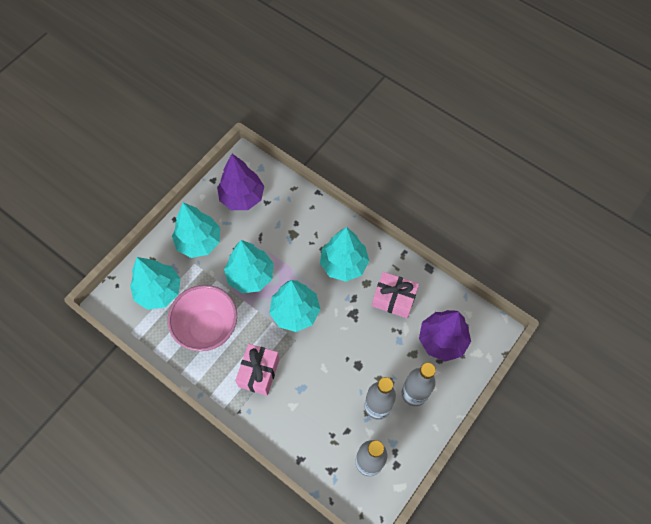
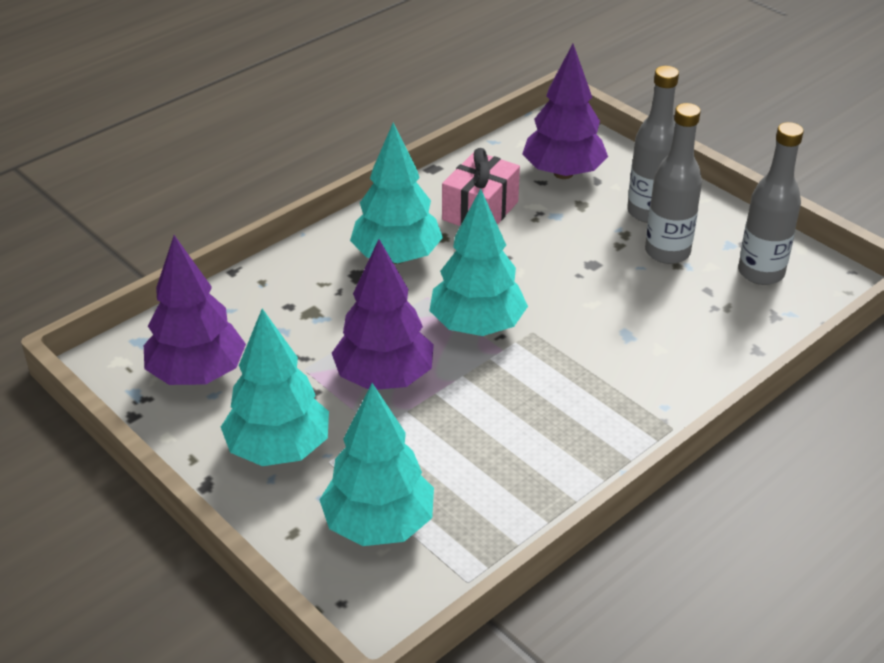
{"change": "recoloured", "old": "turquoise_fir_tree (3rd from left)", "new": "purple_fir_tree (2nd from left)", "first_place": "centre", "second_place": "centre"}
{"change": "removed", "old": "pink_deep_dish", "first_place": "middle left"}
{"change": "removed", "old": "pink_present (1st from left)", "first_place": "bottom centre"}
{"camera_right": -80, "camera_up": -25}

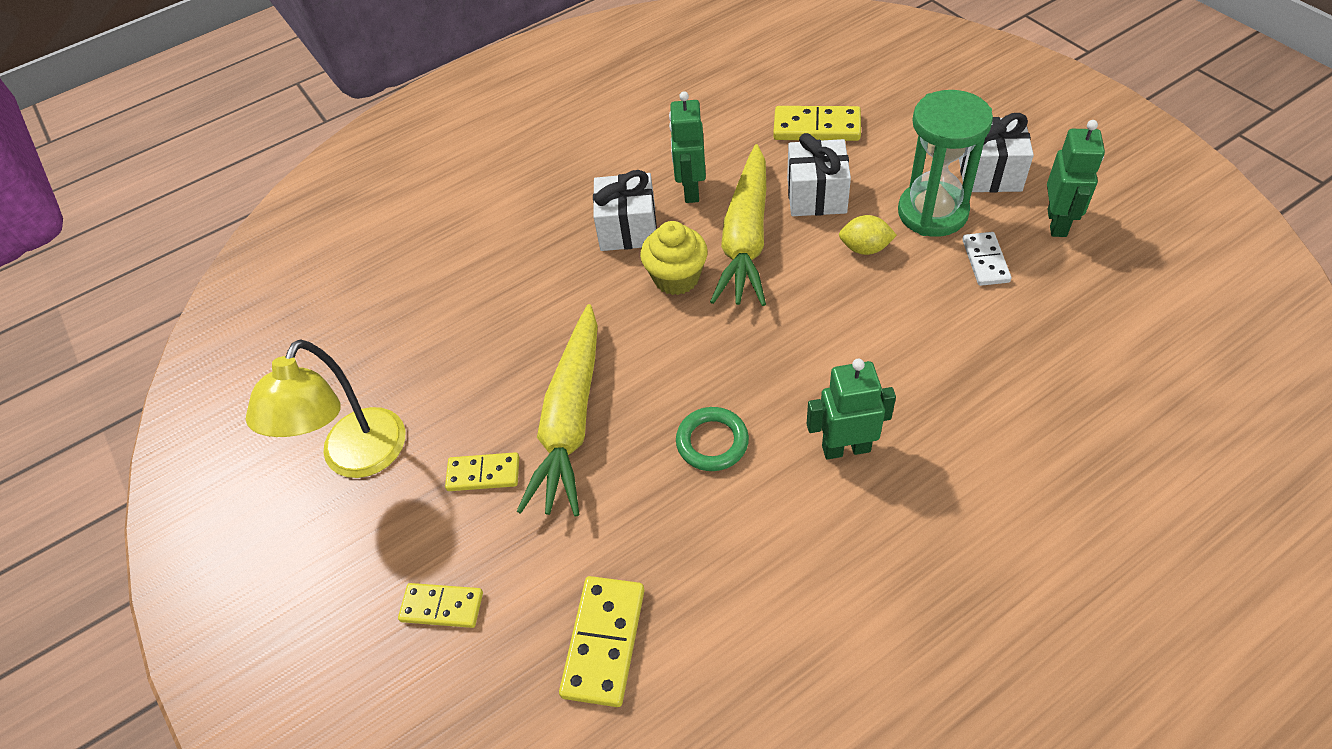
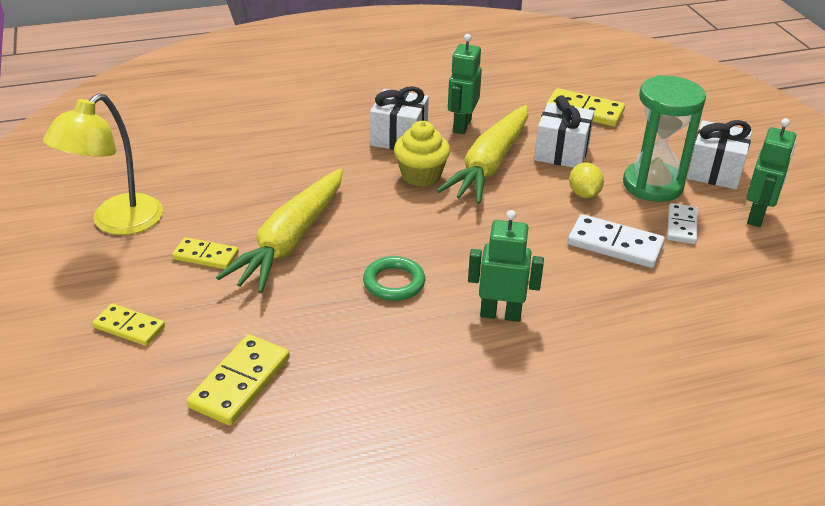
{"change": "turned", "old": "yellow_citrus_fruit", "first_place": "top centre", "second_place": "middle right", "degrees": 60}
{"change": "added", "new": "white_domino_tile (1st from left)", "second_place": "middle right"}
{"camera_right": 10, "camera_up": -15}

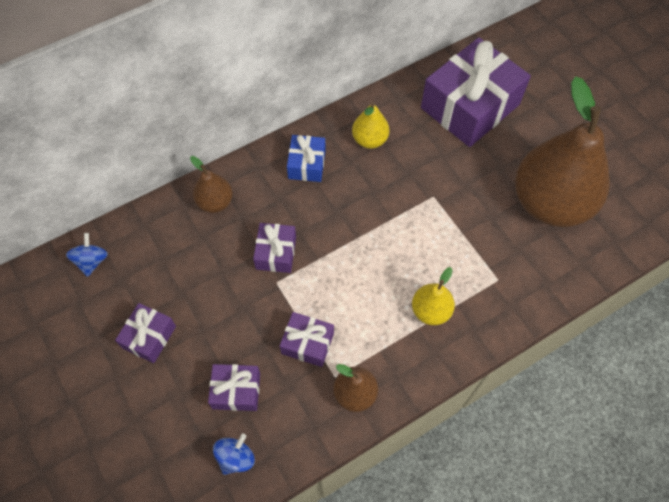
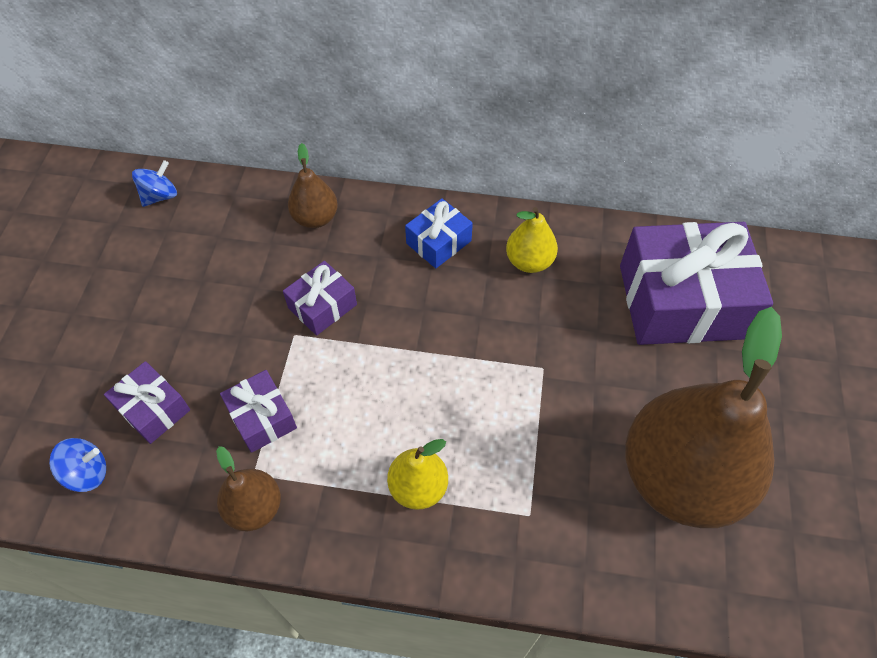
{"change": "removed", "old": "purple_present (1st from left)", "first_place": "middle left"}
{"camera_right": 40, "camera_up": -5}

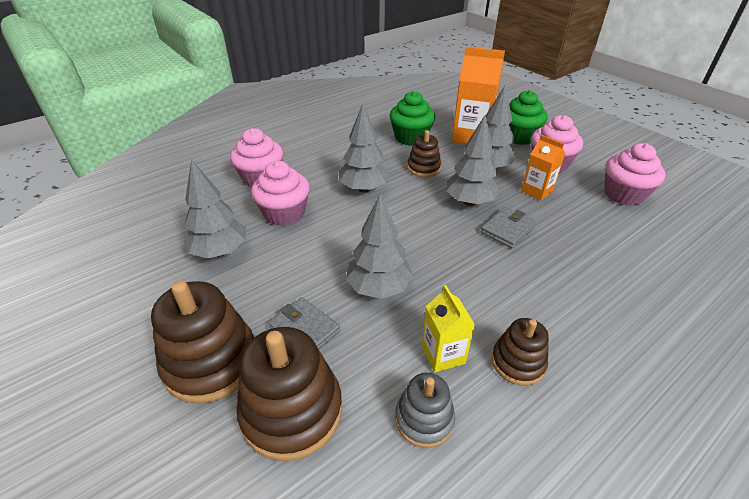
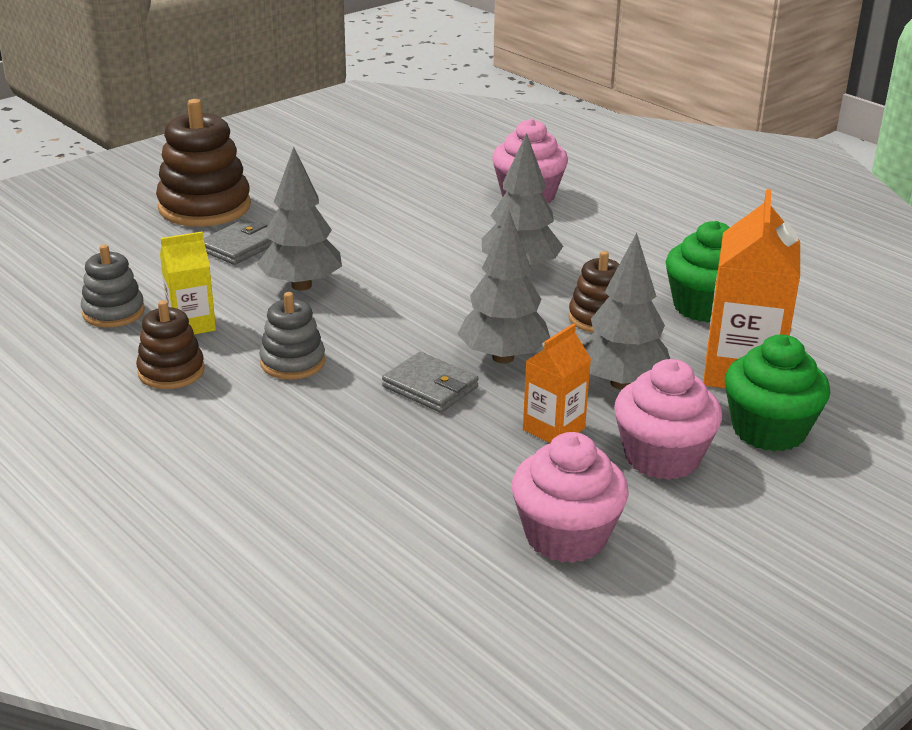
{"change": "removed", "old": "gray_fir_tree (1st from left)", "first_place": "middle left"}
{"change": "removed", "old": "pink_cupcake (2nd from left)", "first_place": "centre"}
{"change": "removed", "old": "dark_brown_ring_stacker (2nd from left)", "first_place": "bottom centre"}
{"change": "added", "new": "gray_ring_stacker (2nd from left)", "second_place": "middle left"}
{"camera_right": 85, "camera_up": -10}

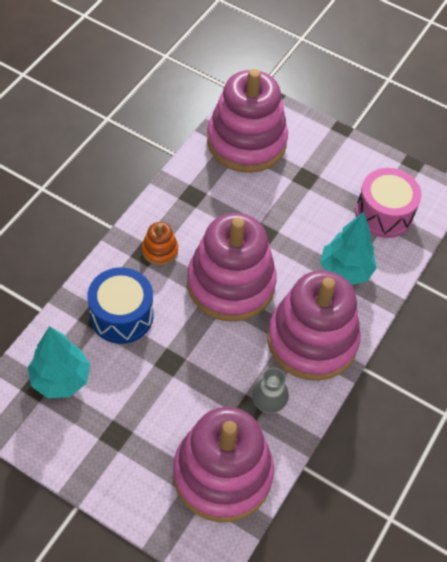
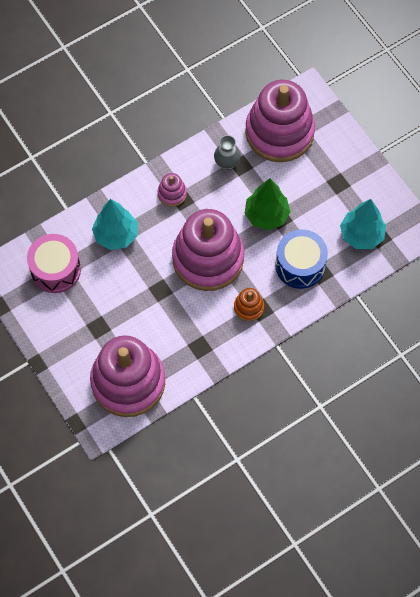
{"change": "resized", "old": "pink_ring_stacker (4th from left in the first image)", "first_place": "middle right", "second_place": "top centre", "factor": 0.42}
{"change": "added", "new": "emerald_fir_tree", "second_place": "centre"}
{"camera_right": -150, "camera_up": 10}

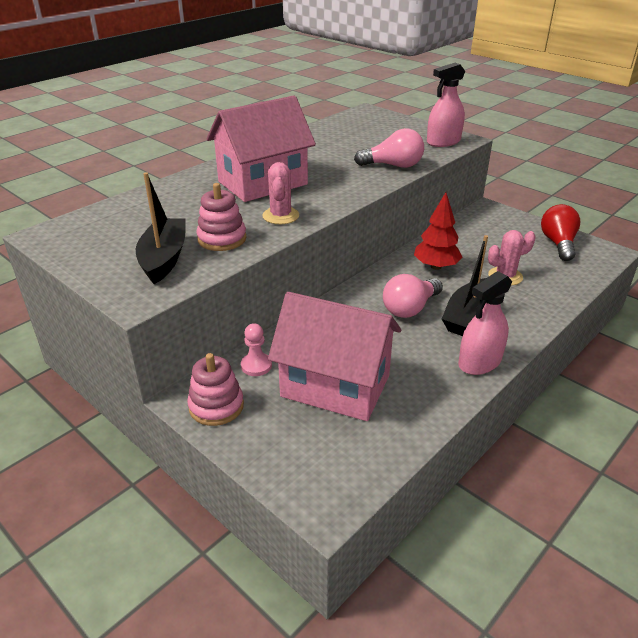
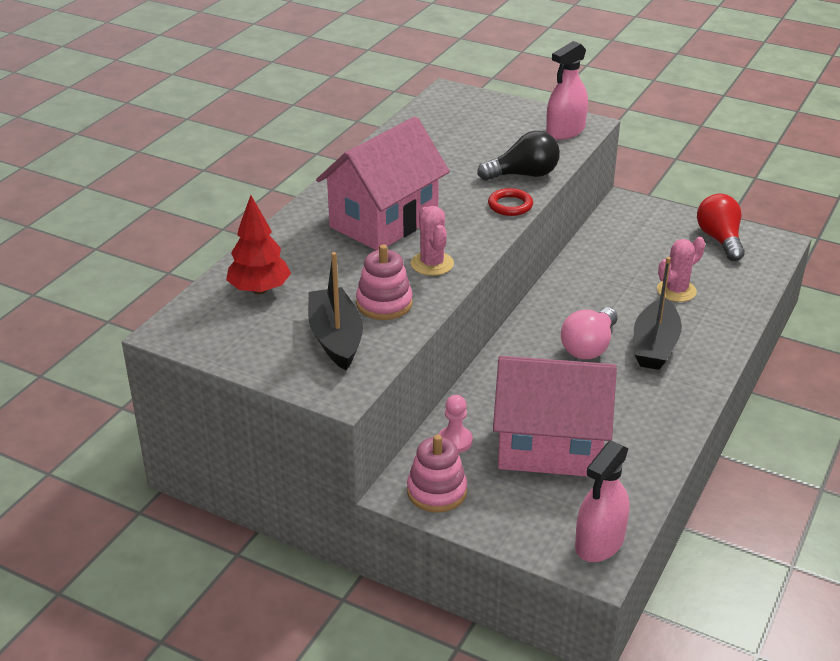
{"change": "recoloured", "old": "pink_bulb (1st from left)", "new": "jet-black_bulb", "first_place": "top centre", "second_place": "top centre"}
{"change": "moved", "old": "crimson_fir_tree", "first_place": "middle right", "second_place": "middle left"}
{"change": "moved", "old": "pink_spray_cleaner (2nd from left)", "first_place": "middle right", "second_place": "bottom right"}
{"change": "added", "new": "crimson_torus", "second_place": "top centre"}
{"camera_right": -15, "camera_up": 0}

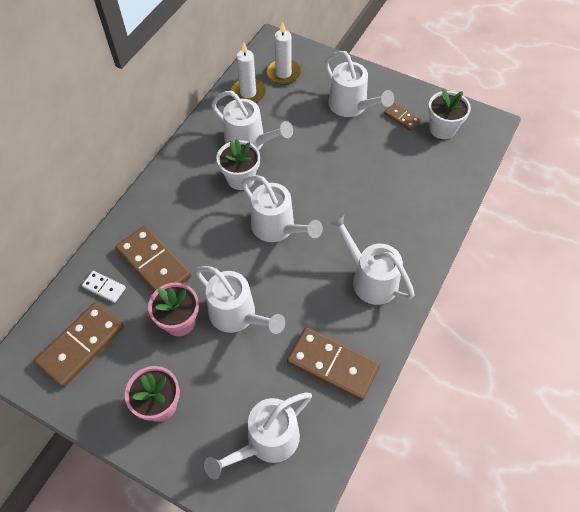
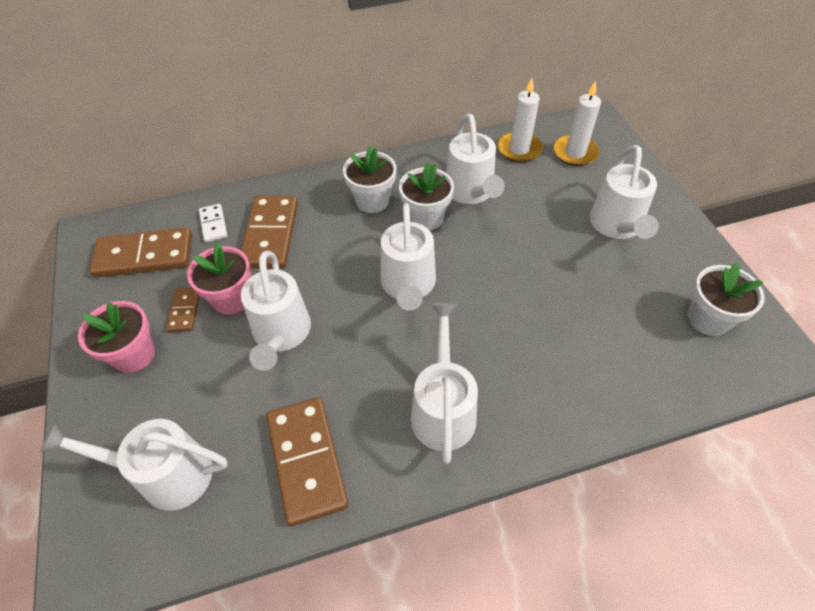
{"change": "moved", "old": "dark_brown_domino_tile (4th from left in the first image)", "new": "dark_brown_domino_tile (2nd from left)", "first_place": "top right", "second_place": "middle left"}
{"change": "added", "new": "white_flower_pot (1st from left)", "second_place": "top centre"}
{"camera_right": 45, "camera_up": -5}

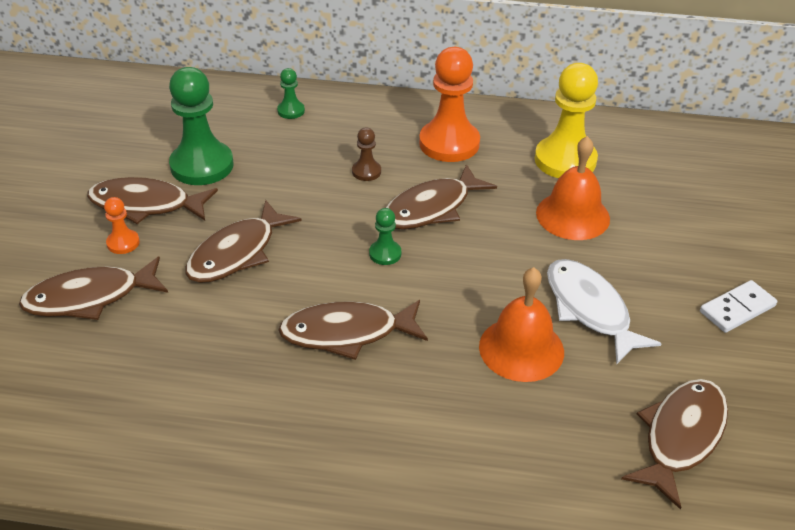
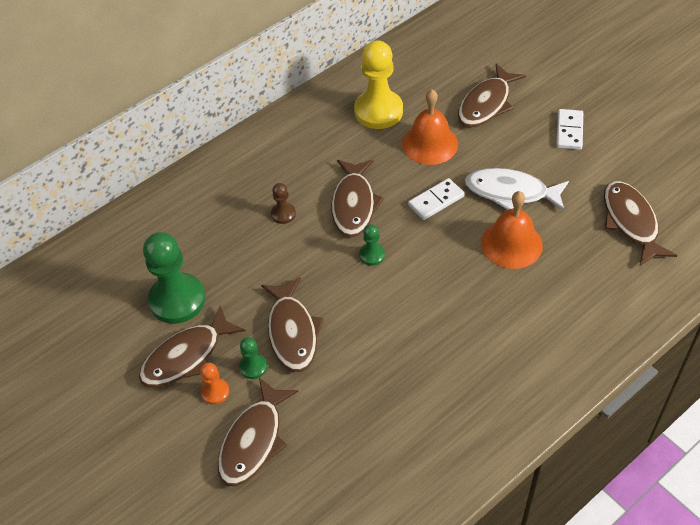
{"change": "removed", "old": "orange_pawn (2nd from left)", "first_place": "top centre"}
{"change": "moved", "old": "emerald_pawn (2nd from left)", "first_place": "top centre", "second_place": "bottom centre"}
{"change": "moved", "old": "dark_brown_fish_figure (4th from left in the first image)", "new": "dark_brown_fish_figure (5th from left)", "first_place": "centre", "second_place": "top right"}
{"change": "added", "new": "white_domino_tile (1st from left)", "second_place": "centre"}
{"camera_right": -45, "camera_up": 10}

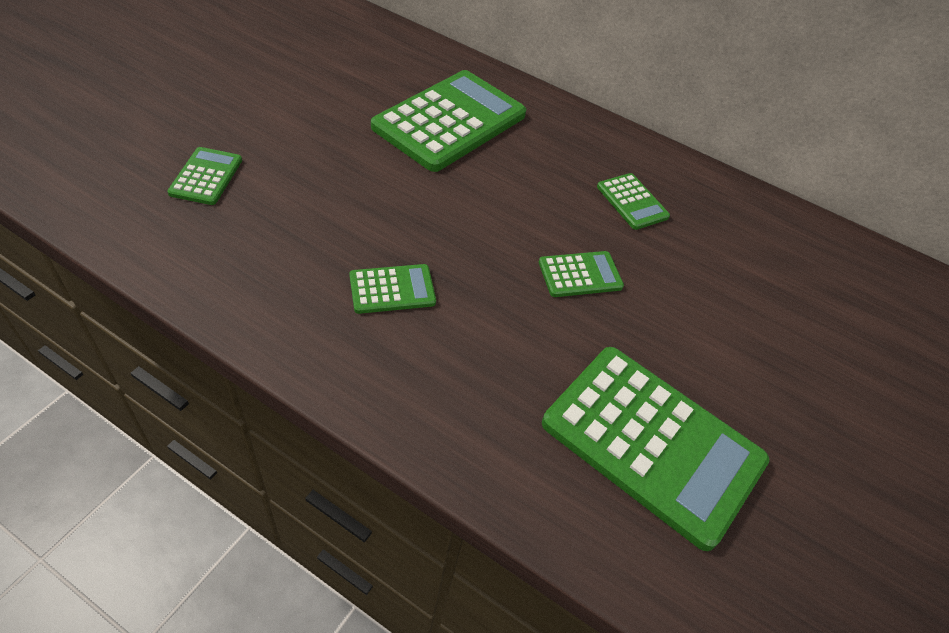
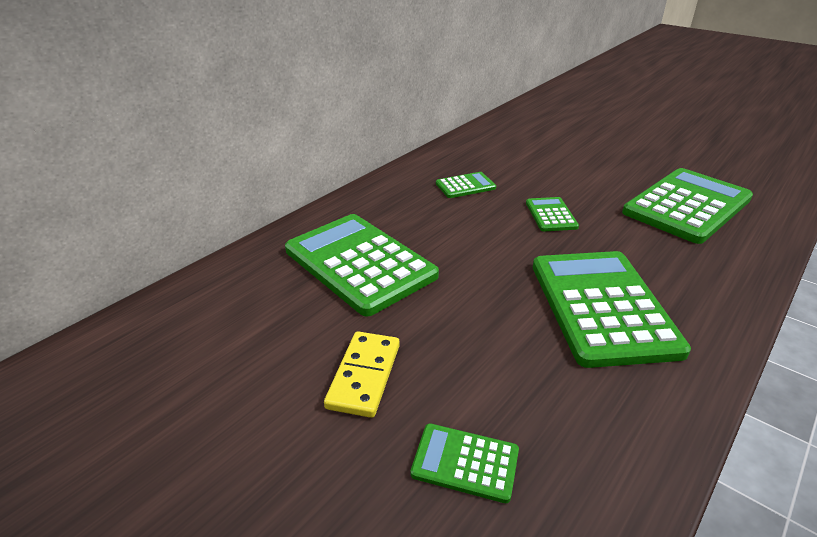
{"change": "resized", "old": "emerald_pocket_calculator (2nd from left in the first image)", "first_place": "centre", "second_place": "middle right", "factor": 2.17}
{"change": "added", "new": "yellow_domino_tile", "second_place": "bottom centre"}
{"camera_right": -75, "camera_up": -15}

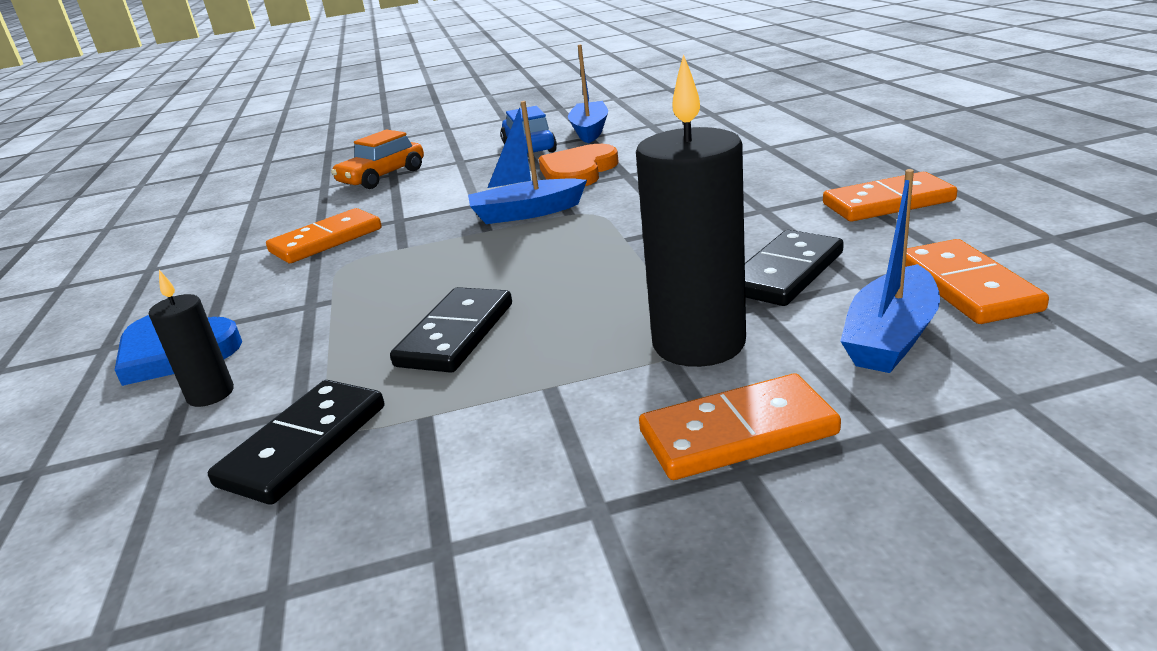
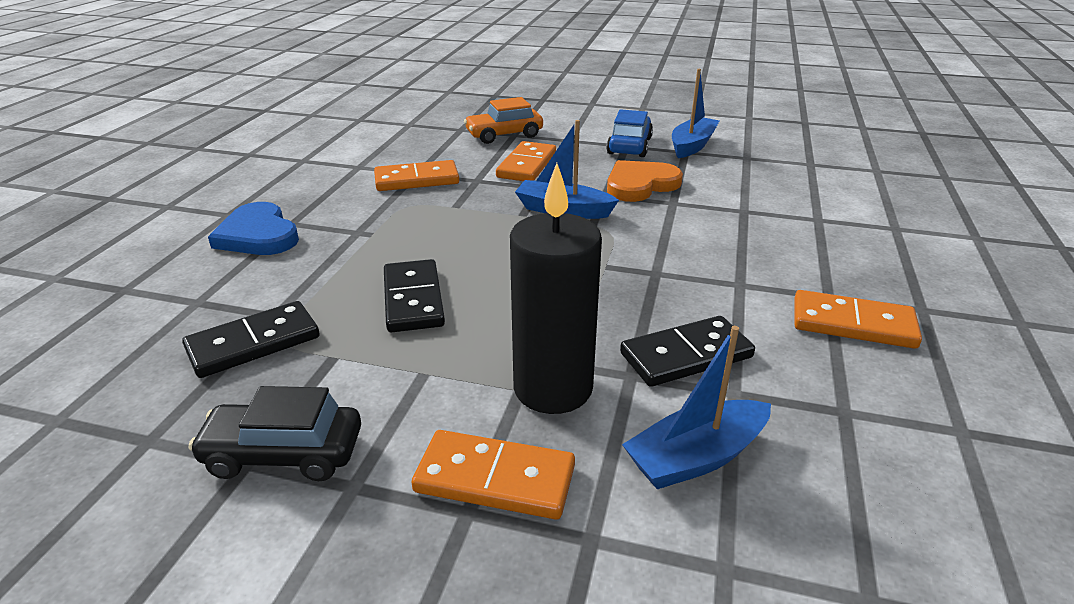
{"change": "moved", "old": "orange_domino_tile (4th from left in the first image)", "new": "orange_domino_tile (3rd from left)", "first_place": "middle right", "second_place": "top centre"}
{"change": "removed", "old": "jet-black_candle (1st from left)", "first_place": "middle left"}
{"change": "turned", "old": "jet-black_domino_tile (2nd from left)", "first_place": "centre", "second_place": "centre", "degrees": -60}
{"change": "added", "new": "jet-black_automobile", "second_place": "bottom left"}
{"camera_right": 25, "camera_up": 5}

